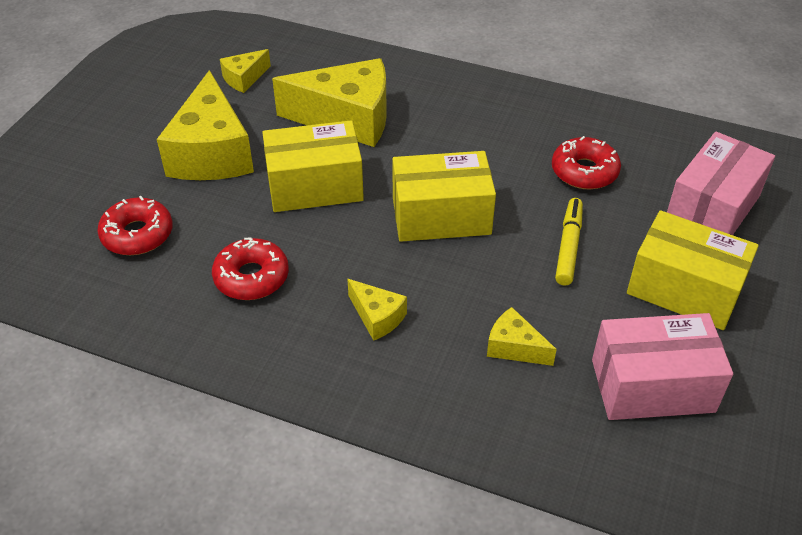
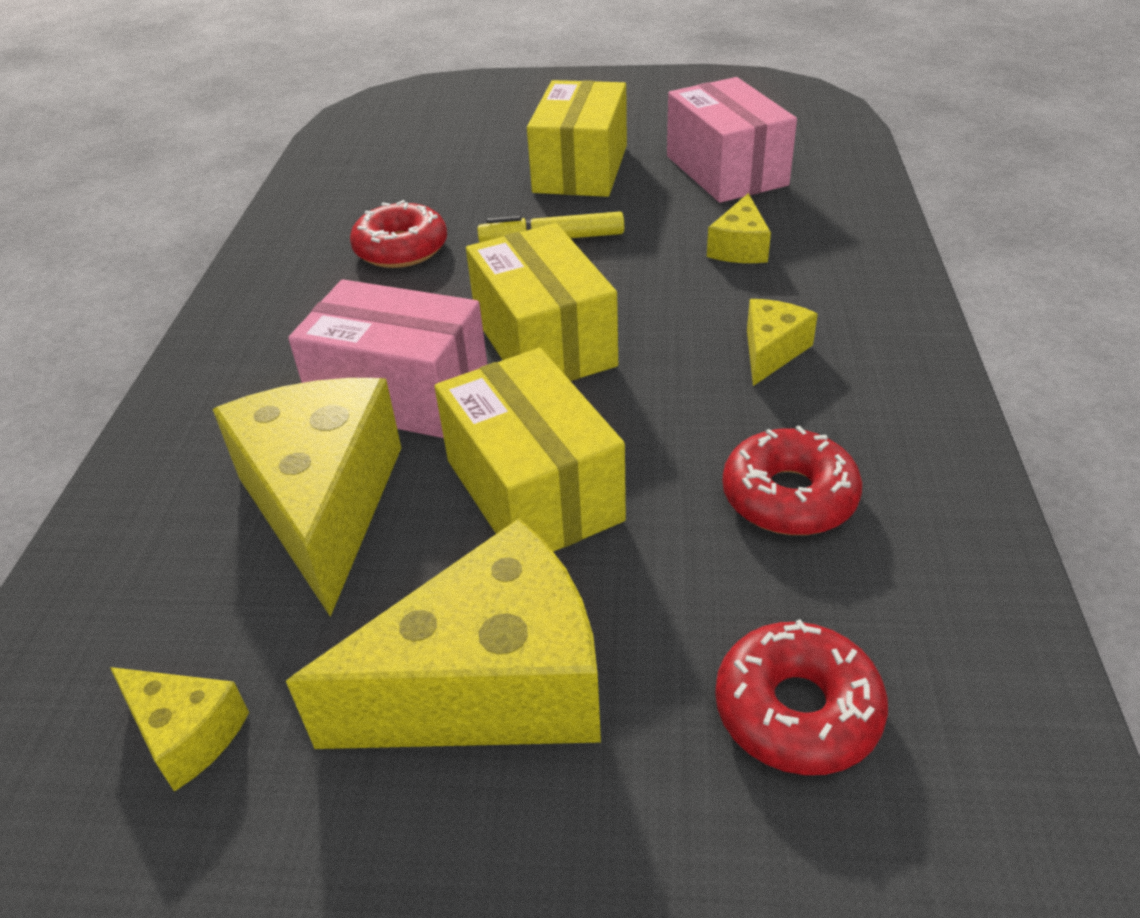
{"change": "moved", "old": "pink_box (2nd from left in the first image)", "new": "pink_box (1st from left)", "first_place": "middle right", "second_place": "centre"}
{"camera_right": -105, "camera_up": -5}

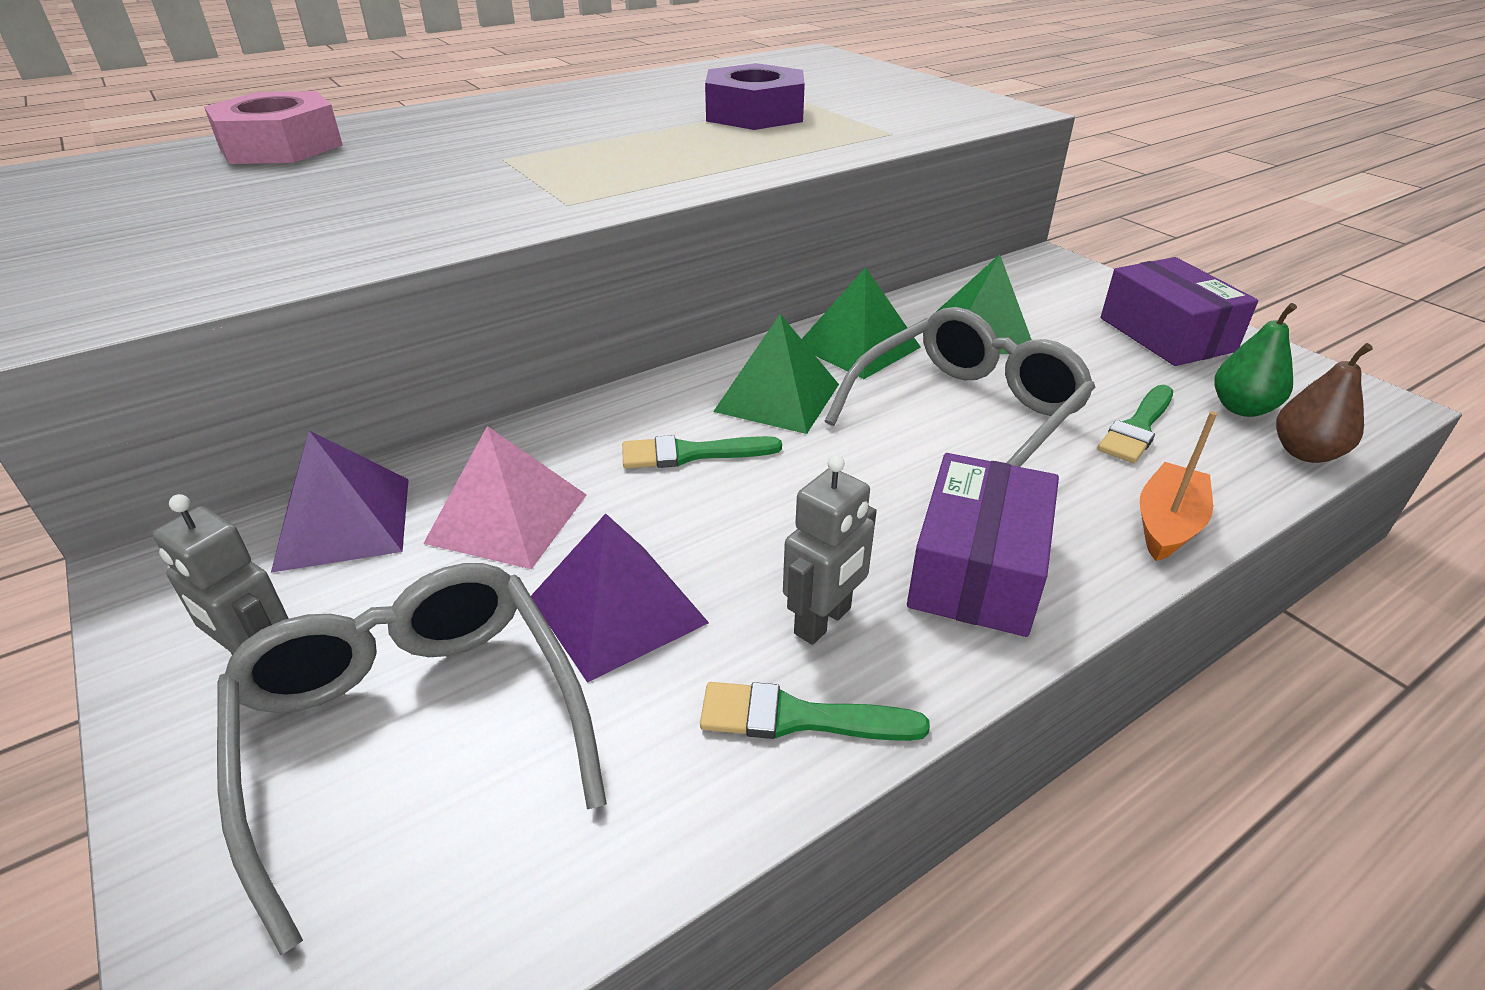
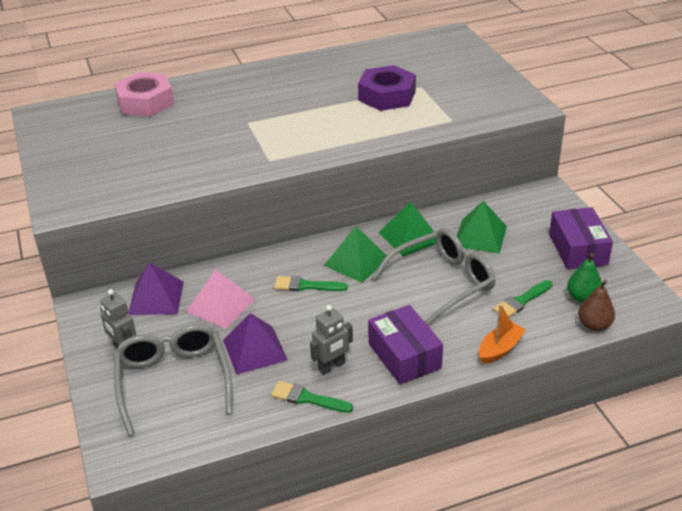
{"change": "turned", "old": "purple_box (1st from left)", "first_place": "centre", "second_place": "bottom centre", "degrees": -60}
{"camera_right": 15, "camera_up": 0}

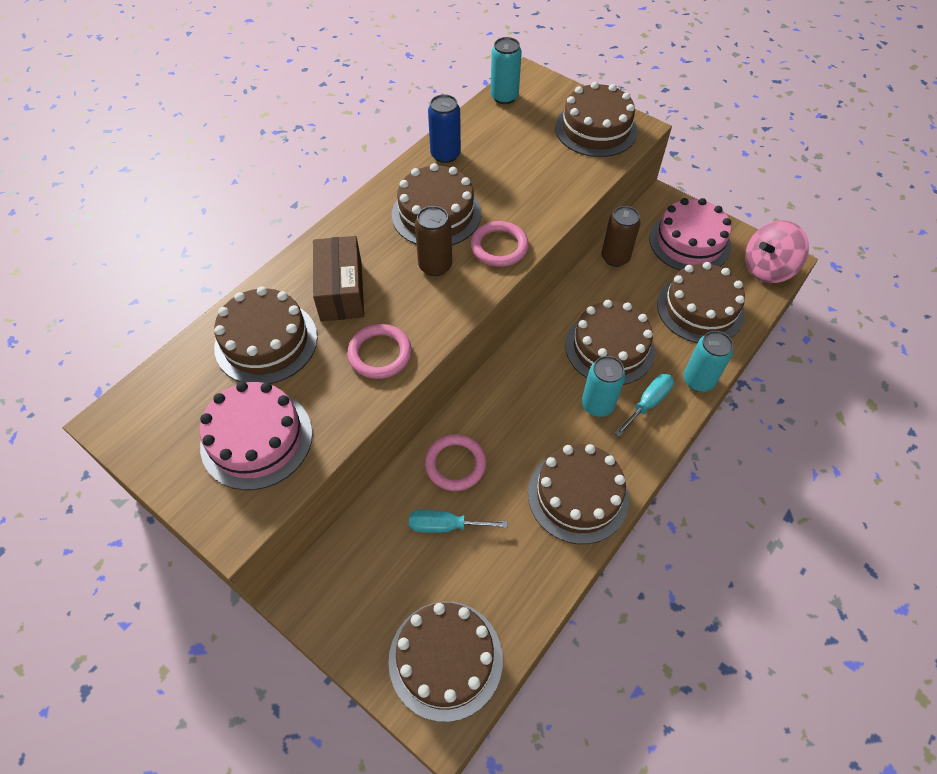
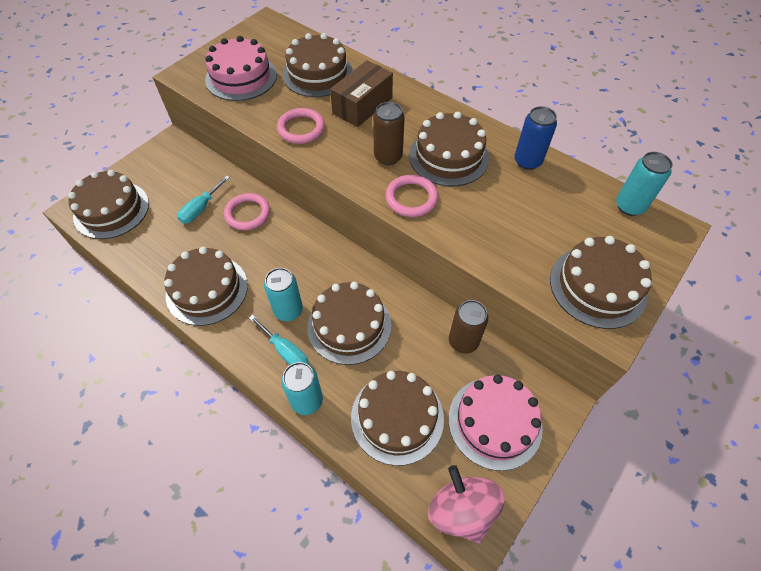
{"change": "turned", "old": "dark_brown_box", "first_place": "centre", "second_place": "top centre", "degrees": -45}
{"change": "turned", "old": "turquoise_screwdriver (1st from left)", "first_place": "bottom centre", "second_place": "middle left", "degrees": -150}
{"camera_right": 90, "camera_up": 0}

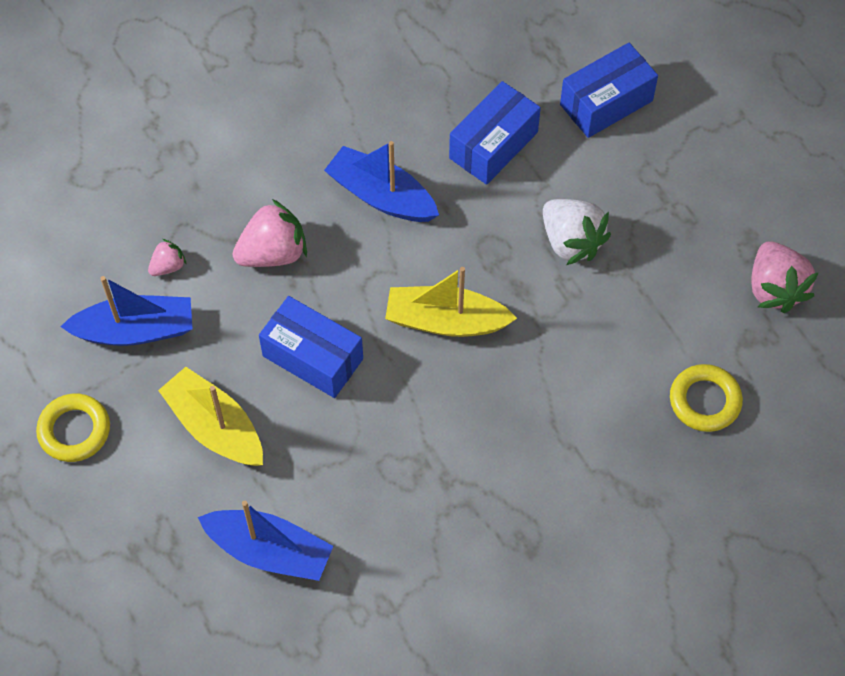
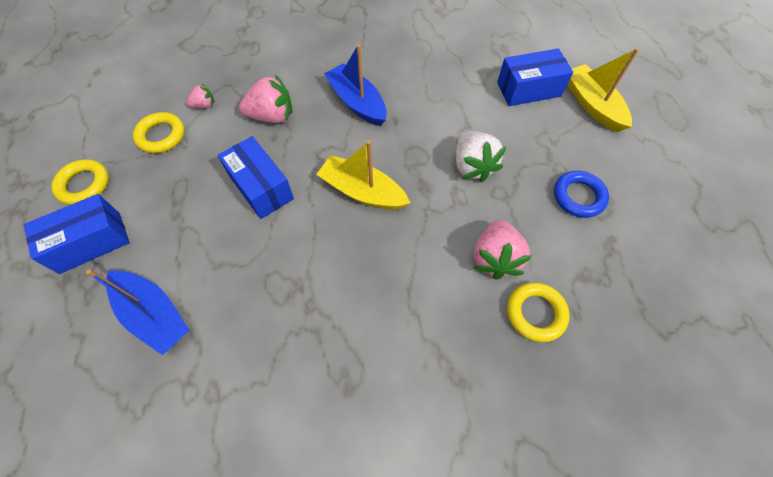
{"change": "moved", "old": "blue_box (2nd from left in the first image)", "new": "blue_box (1st from left)", "first_place": "top centre", "second_place": "middle left"}
{"change": "moved", "old": "pink_toy_strawberry (3rd from left)", "first_place": "middle right", "second_place": "centre"}
{"change": "replaced", "old": "blue_sailboat (1st from left)", "new": "yellow_torus (2nd from left)", "first_place": "middle left", "second_place": "top left"}
{"change": "moved", "old": "yellow_sailboat (1st from left in the first image)", "new": "yellow_sailboat (2nd from left)", "first_place": "middle left", "second_place": "top right"}
{"change": "added", "new": "blue_torus", "second_place": "middle right"}
{"camera_right": 20, "camera_up": 0}

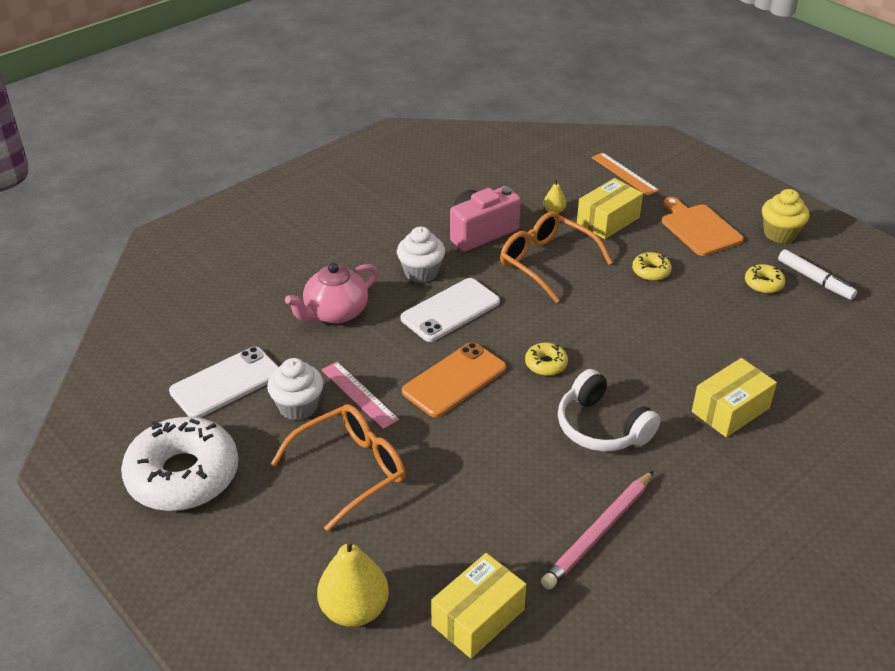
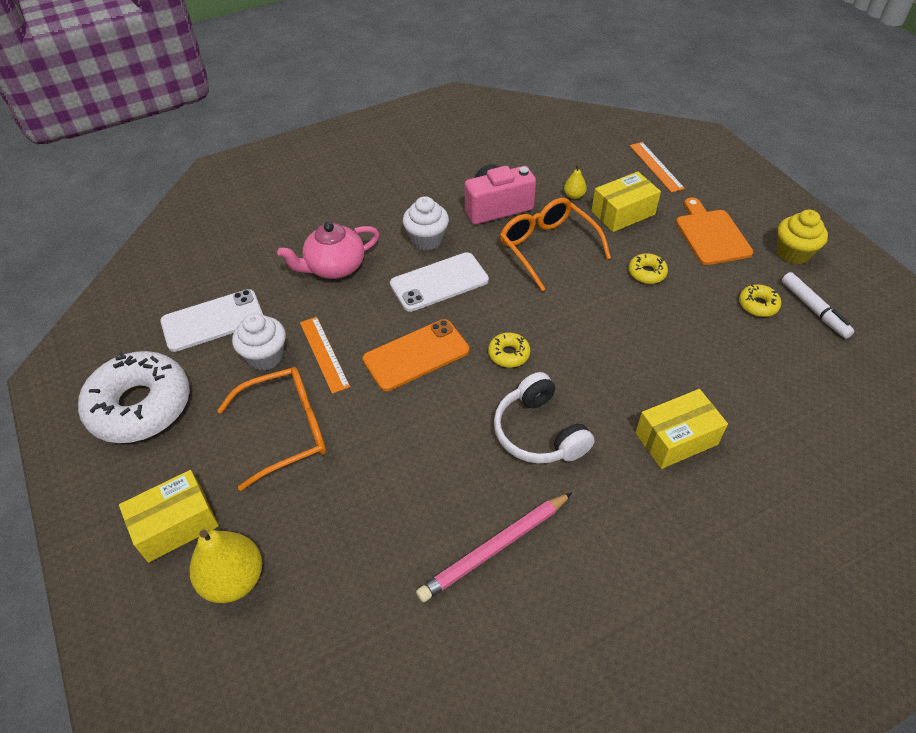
{"change": "recoloured", "old": "pink_ruler", "new": "orange_ruler (1st from left)", "first_place": "centre", "second_place": "centre"}
{"change": "moved", "old": "yellow_box (1st from left)", "first_place": "bottom centre", "second_place": "bottom left"}
{"camera_right": 15, "camera_up": 10}

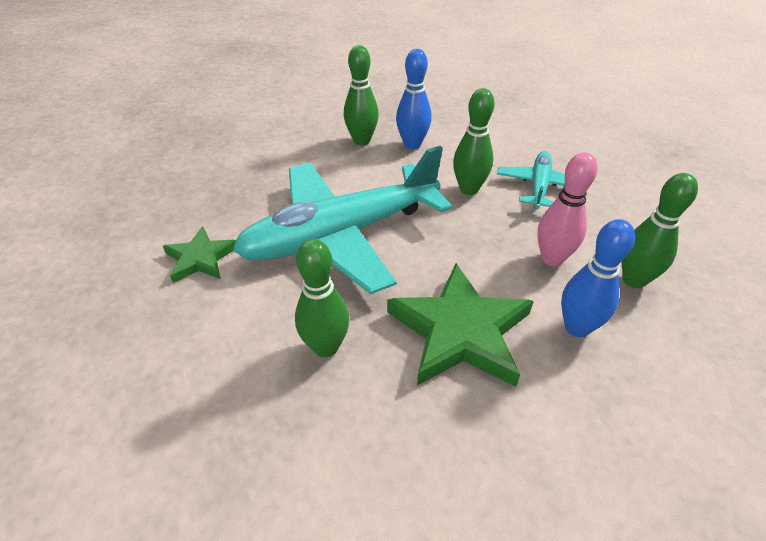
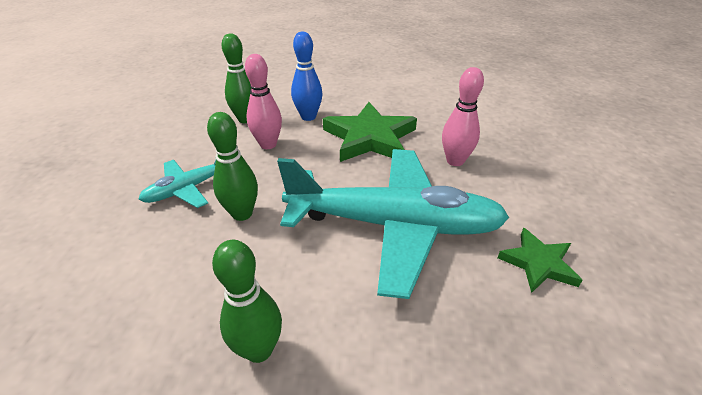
{"change": "removed", "old": "blue_skittle (1st from left)", "first_place": "top centre"}
{"change": "recoloured", "old": "emerald_skittle (1st from left)", "new": "pink_skittle (2nd from left)", "first_place": "centre", "second_place": "top centre"}
{"camera_right": -145, "camera_up": -5}

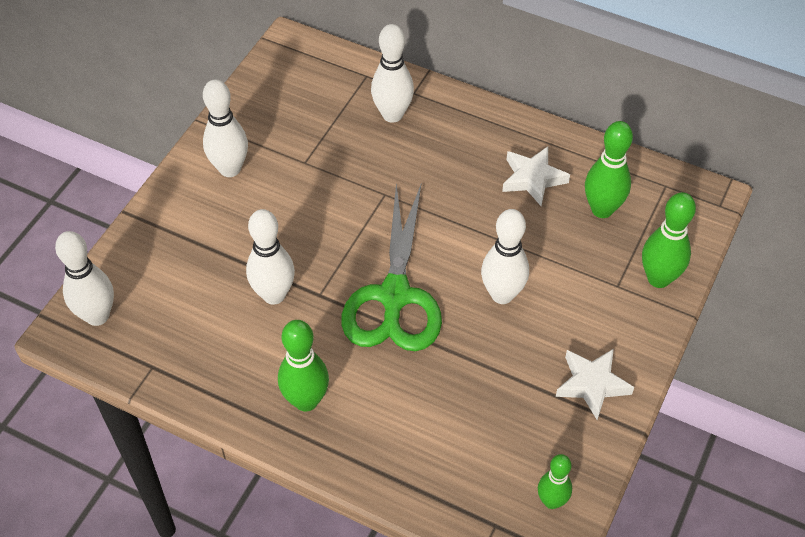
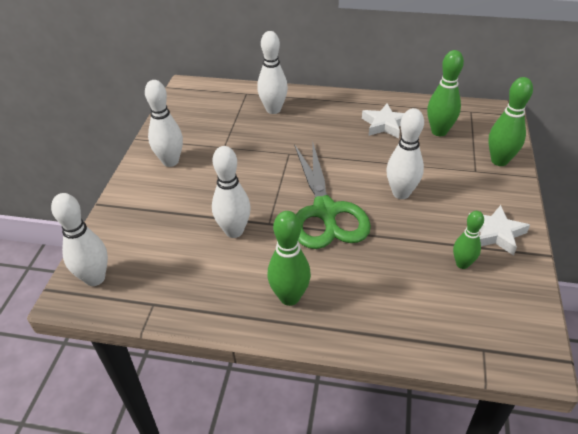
{"change": "moved", "old": "emerald_skittle (2nd from left in the first image)", "new": "emerald_skittle (3rd from left)", "first_place": "bottom right", "second_place": "middle right"}
{"camera_right": -15, "camera_up": -10}

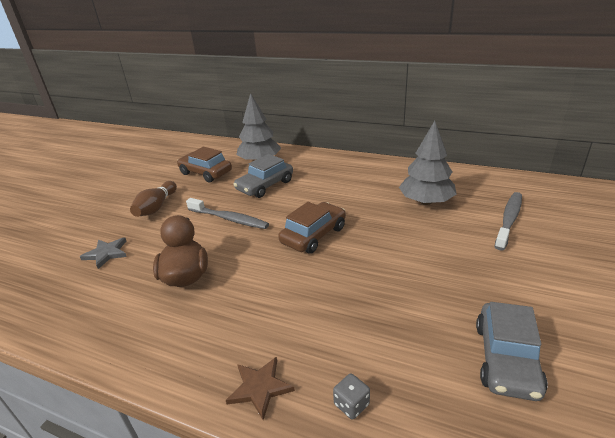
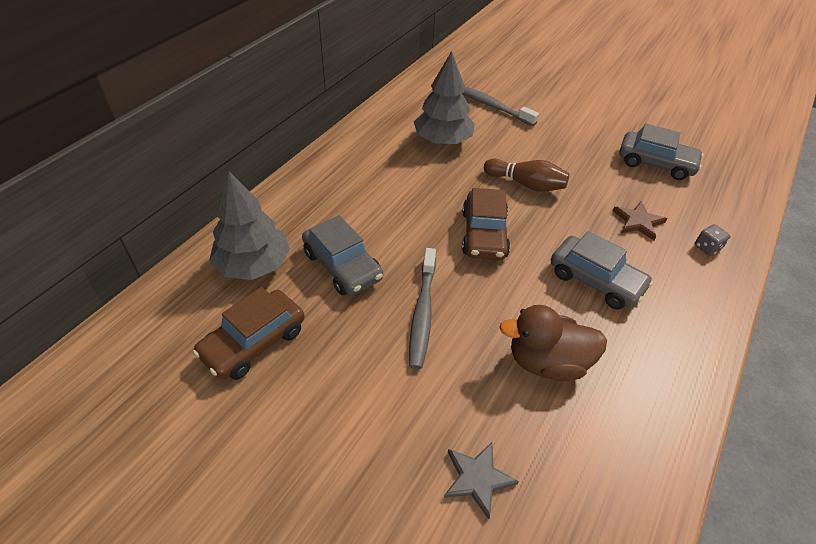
{"change": "moved", "old": "dark_brown_skittle", "first_place": "middle left", "second_place": "top centre"}
{"change": "turned", "old": "gray_dental_brush (1st from left)", "first_place": "centre", "second_place": "centre", "degrees": 150}
{"change": "turned", "old": "dark_brown_automobile (2nd from left)", "first_place": "centre", "second_place": "centre", "degrees": -135}
{"change": "moved", "old": "dark_brown_five-pointed_star", "first_place": "bottom centre", "second_place": "middle right"}
{"change": "added", "new": "gray_automobile (2nd from left)", "second_place": "middle right"}
{"camera_right": -85, "camera_up": 15}

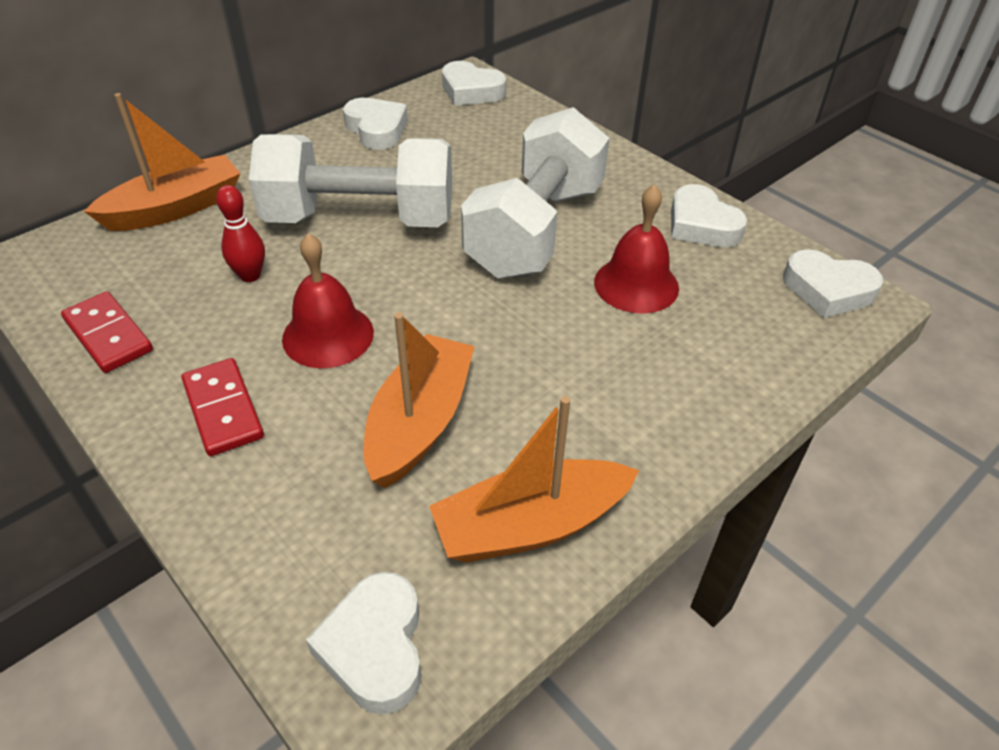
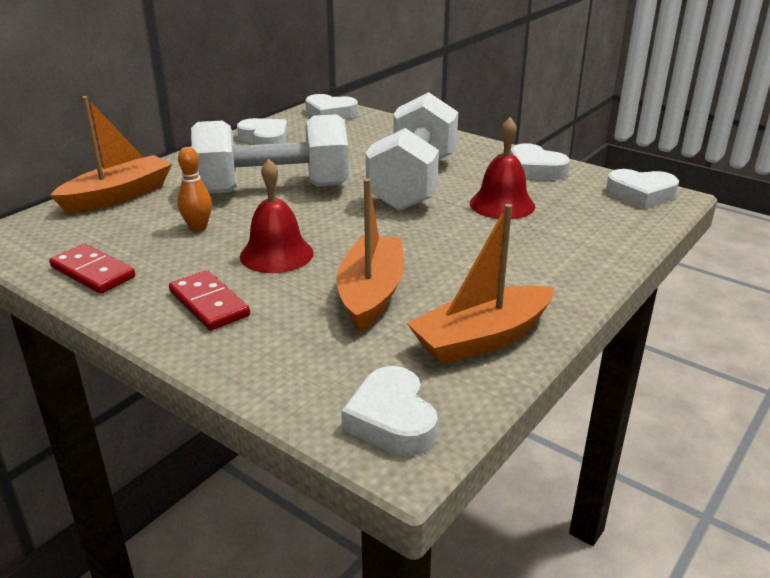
{"change": "recoloured", "old": "crimson_skittle", "new": "orange_skittle", "first_place": "top left", "second_place": "top left"}
{"camera_right": -10, "camera_up": -15}

